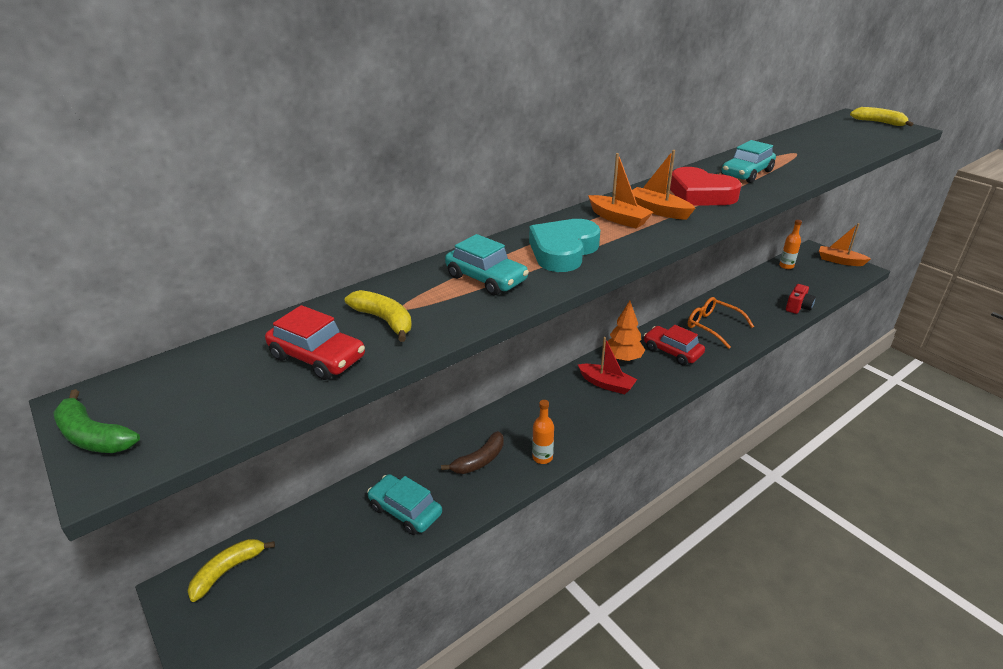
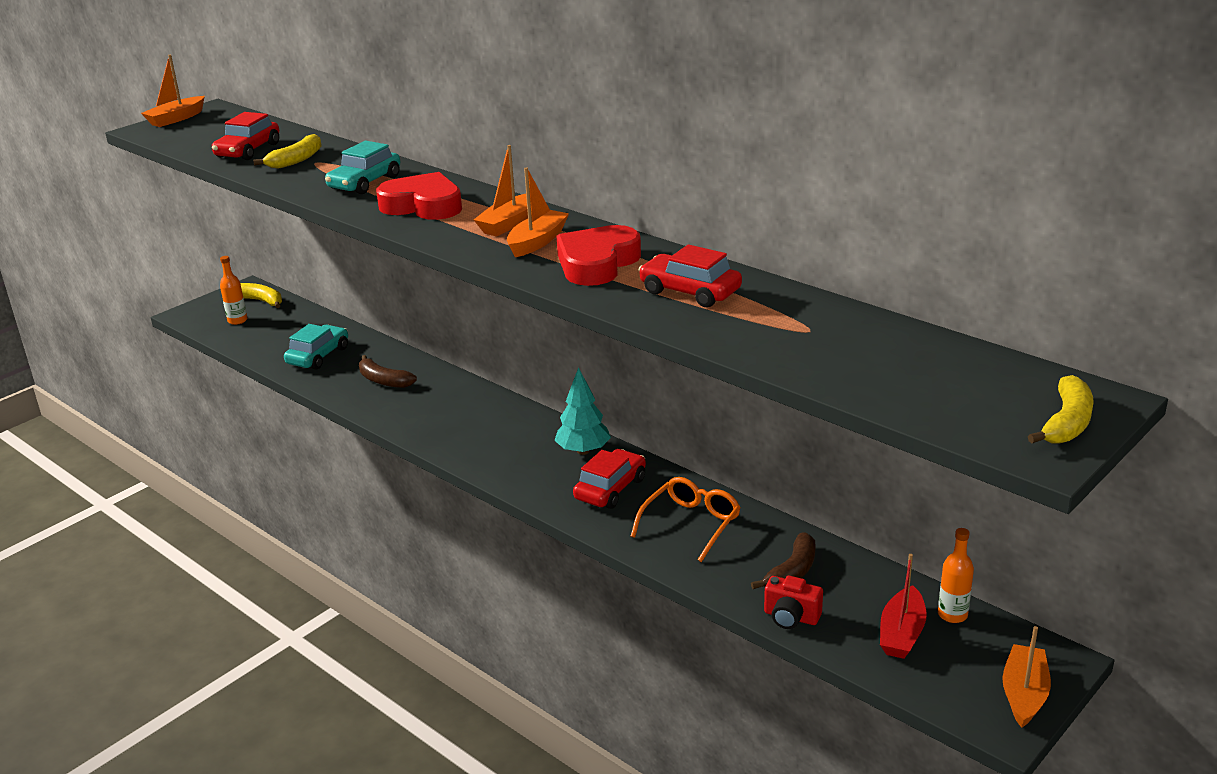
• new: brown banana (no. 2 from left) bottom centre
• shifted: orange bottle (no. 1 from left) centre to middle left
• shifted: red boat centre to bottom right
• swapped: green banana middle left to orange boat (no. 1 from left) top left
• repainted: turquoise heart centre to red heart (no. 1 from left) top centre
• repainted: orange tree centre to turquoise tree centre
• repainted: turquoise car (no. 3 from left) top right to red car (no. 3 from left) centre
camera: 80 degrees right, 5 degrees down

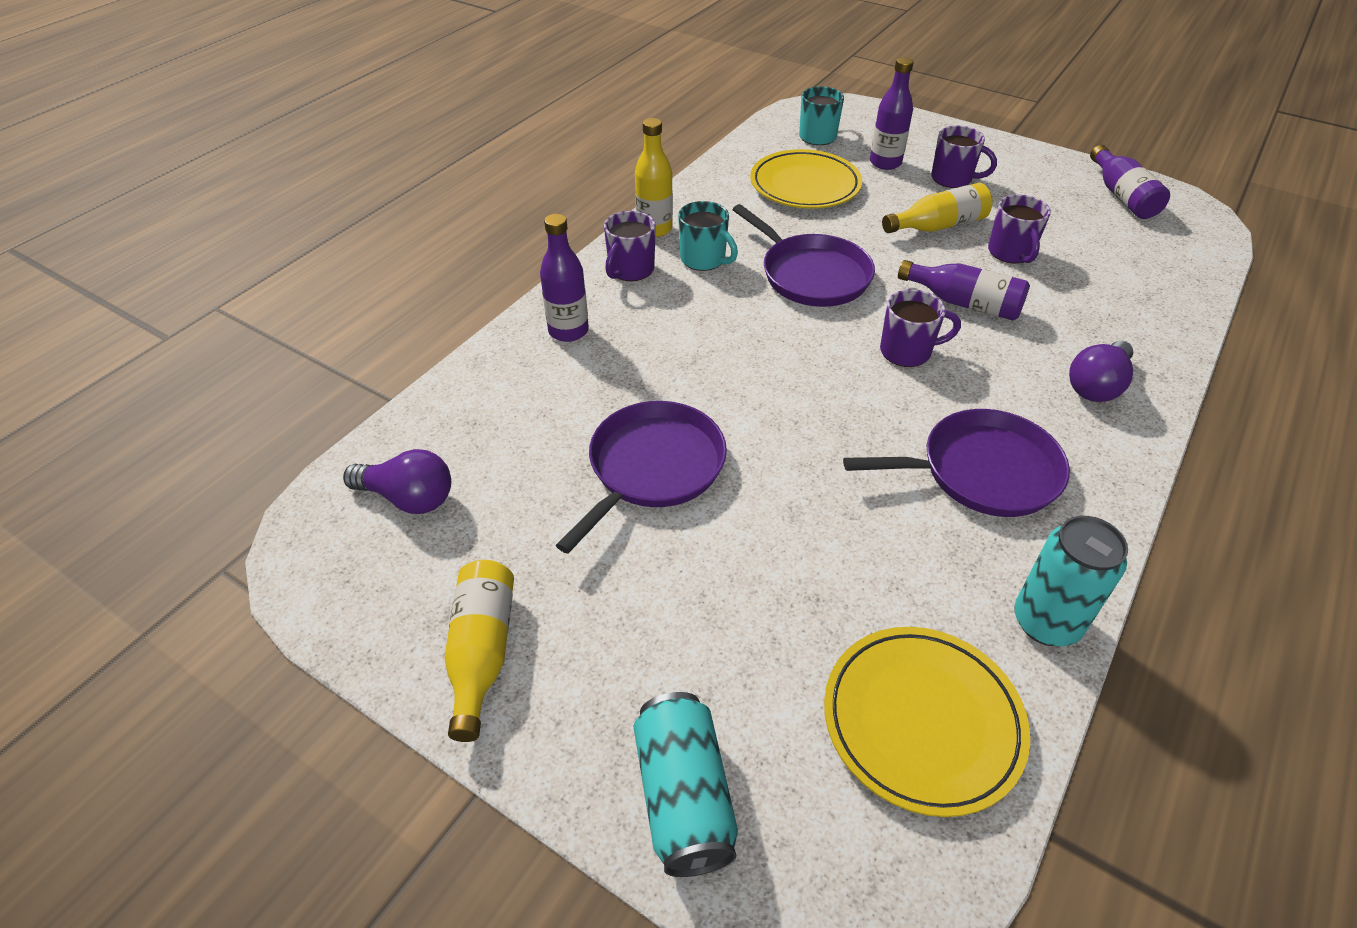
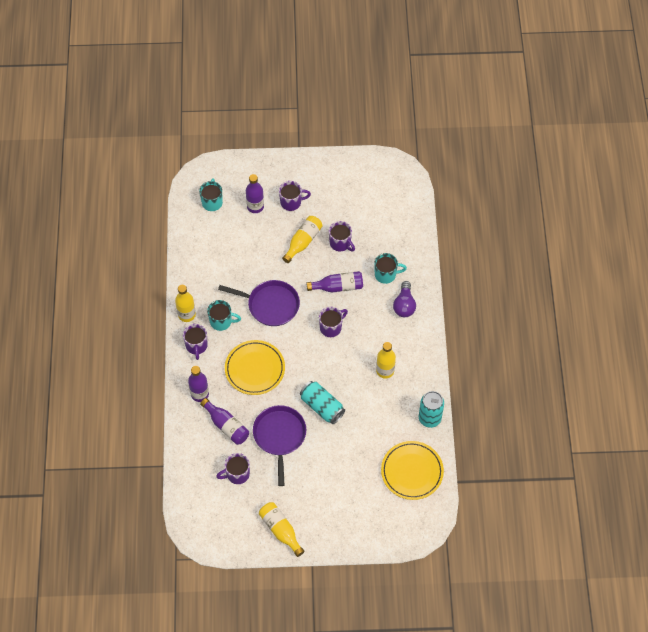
• gone: purple light bulb (no. 1 from left) middle left
• new: purple mug (no. 2 from left) bottom centre
• new: turquoise mug (no. 3 from left) centre
• shifted: turquoise can (no. 1 from left) bottom centre to centre
• shifted: yellow plate (no. 1 from left) top centre to centre
• shifted: purple bottle (no. 4 from left in the first image) top right to purple bottle (no. 2 from left) centre
• swapped: purple pan (no. 3 from left) middle right to yellow bottle (no. 4 from left) centre
camera: 35 degrees left, 15 degrees up

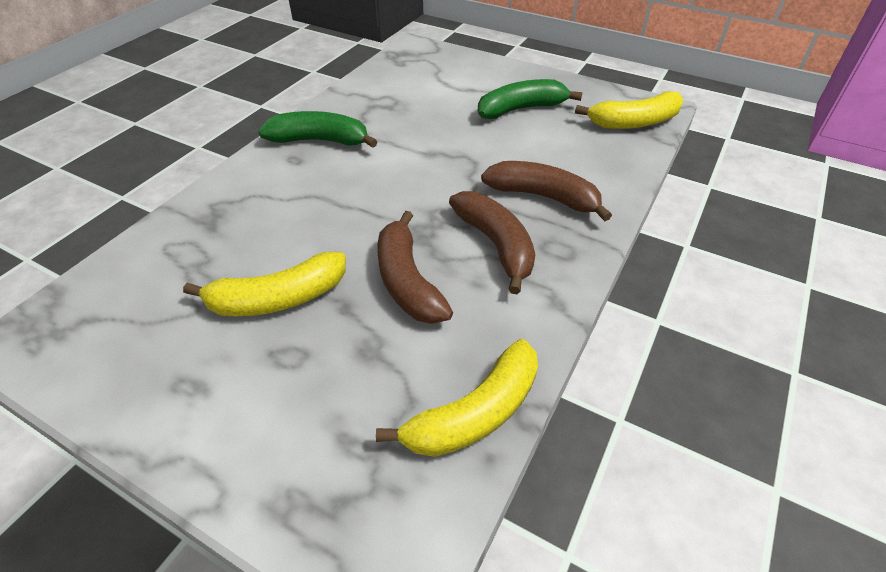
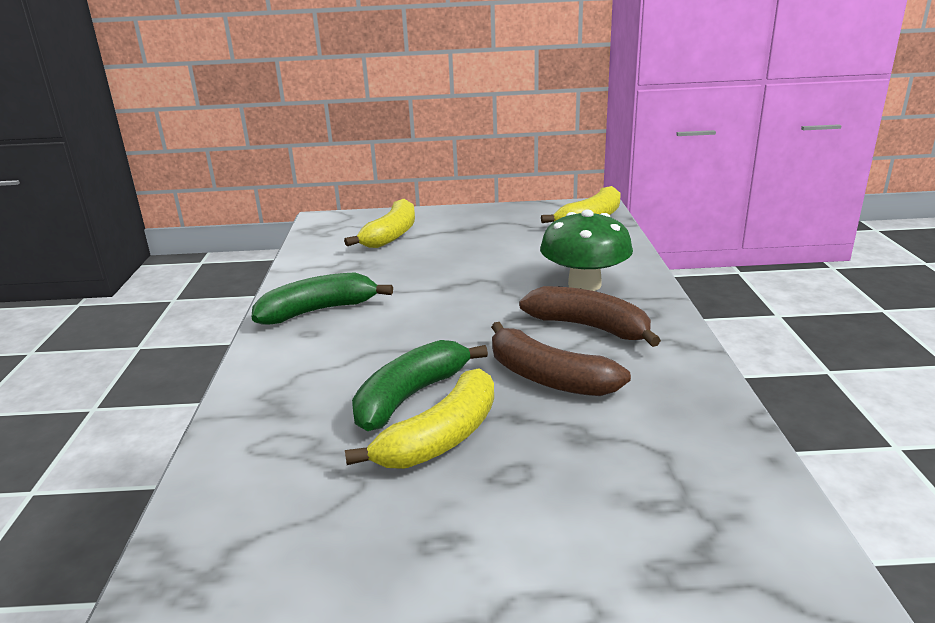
• shifted: yellow banana (no. 2 from left in the first image) bottom centre to yellow banana (no. 1 from left) centre
• shifted: green banana (no. 2 from left) top centre to centre
• swapped: brown banana (no. 3 from left) centre to green mushroom centre
camera: 30 degrees left, 20 degrees down

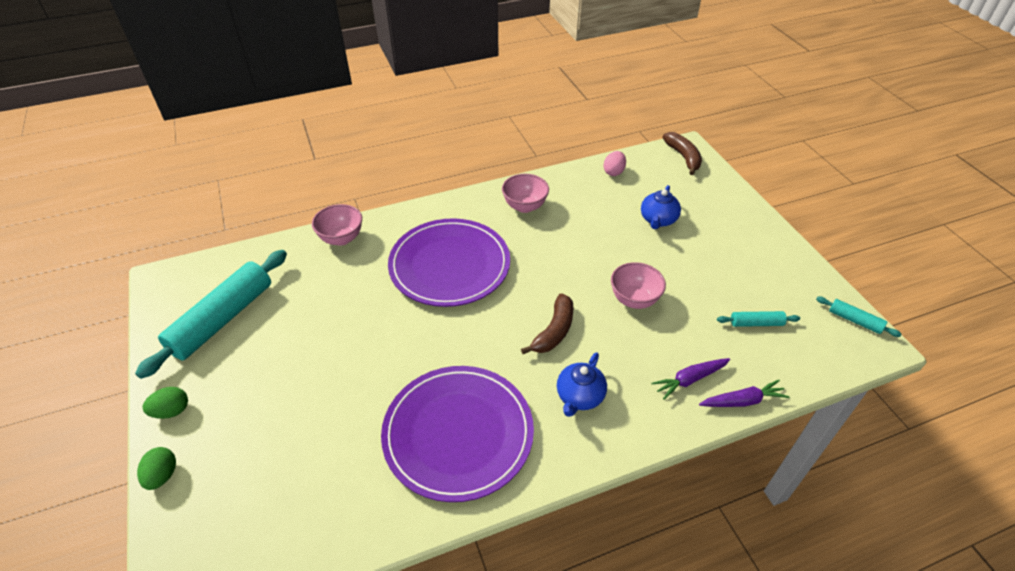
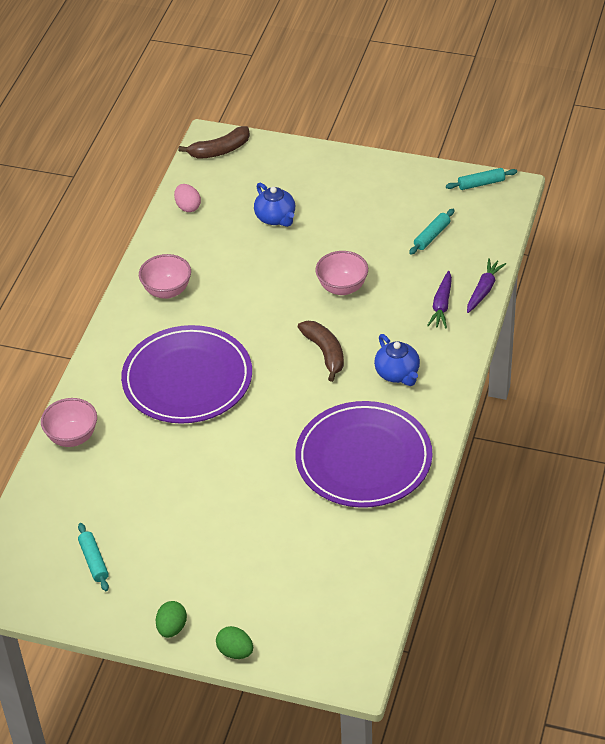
• rotated: brown banana (no. 2 from left in the first image) top right = top centre 135 degrees clockwise
• scaled: turquoise rolling pin (no. 1 from left) middle left = bottom left x0.44
camera: 50 degrees left, 0 degrees up

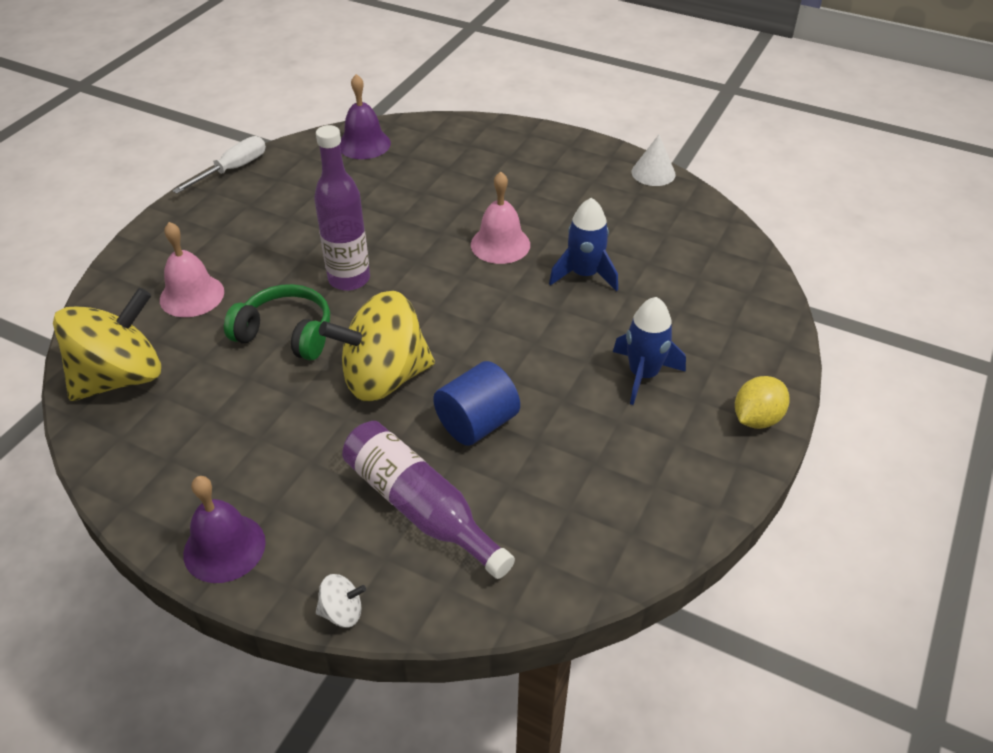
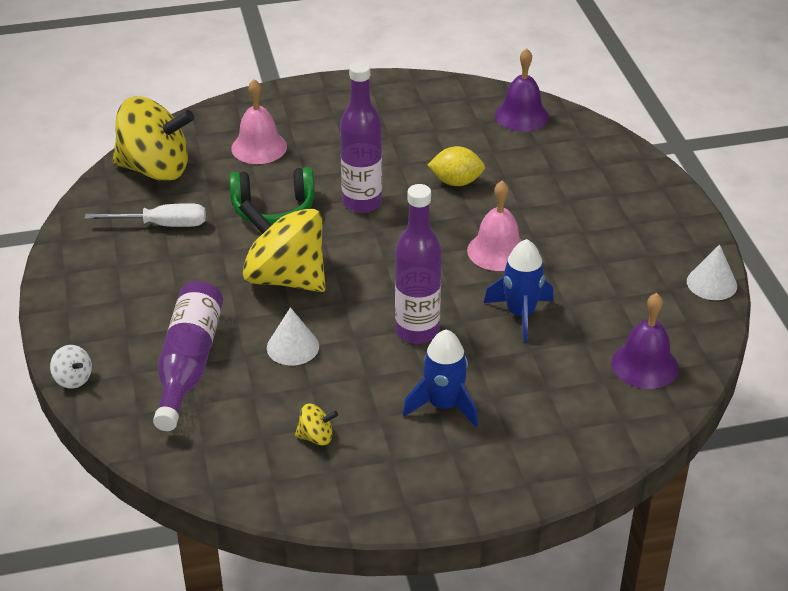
• new: yellow spinning top (no. 3 from left) bottom centre
• new: purple bottle (no. 3 from left) centre
• shifted: white screwdriver top left to middle left
• shifted: purple bell (no. 1 from left in the first image) bottom left to purple bell (no. 2 from left) middle right
• shifted: yellow lemon middle right to top centre
• swapped: blue cylinder centre to white cone (no. 1 from left) centre
• rotated: green headphones middle left = top centre 105 degrees clockwise
camera: 50 degrees right, 5 degrees down

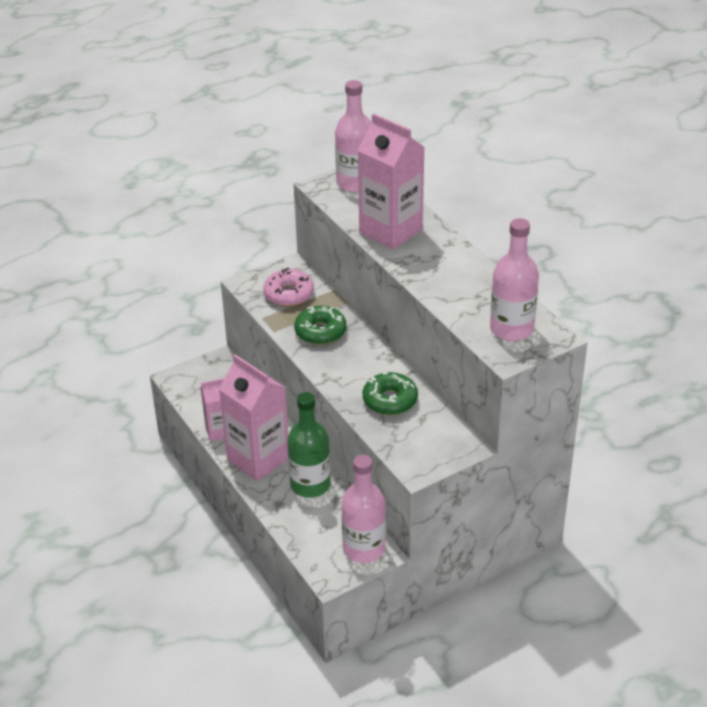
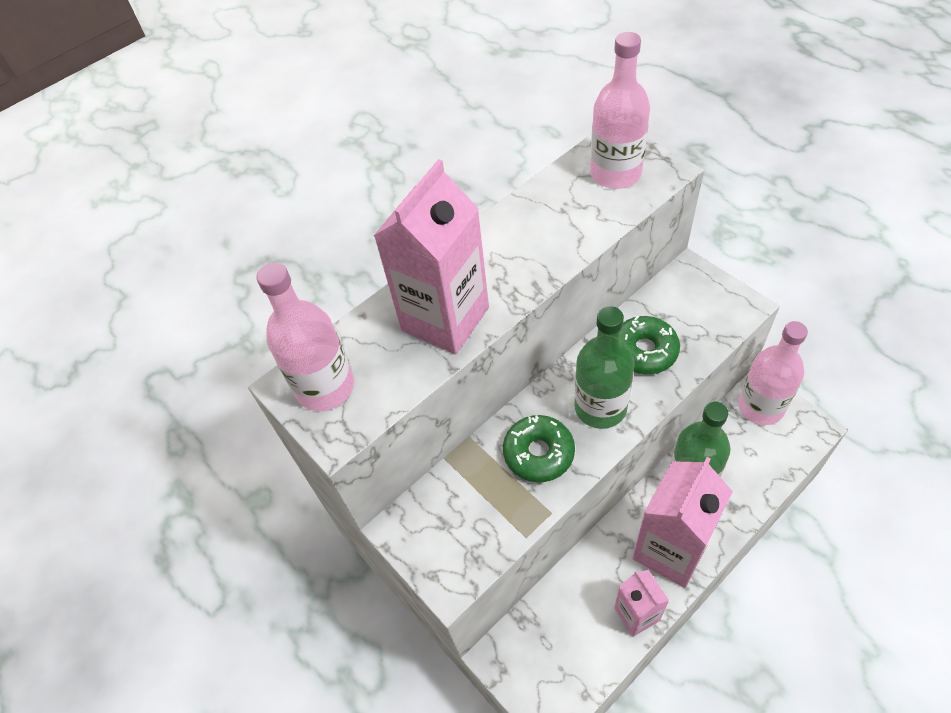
• gone: pink donut centre
• new: green bottle (no. 1 from left) centre
camera: 95 degrees left, 15 degrees up

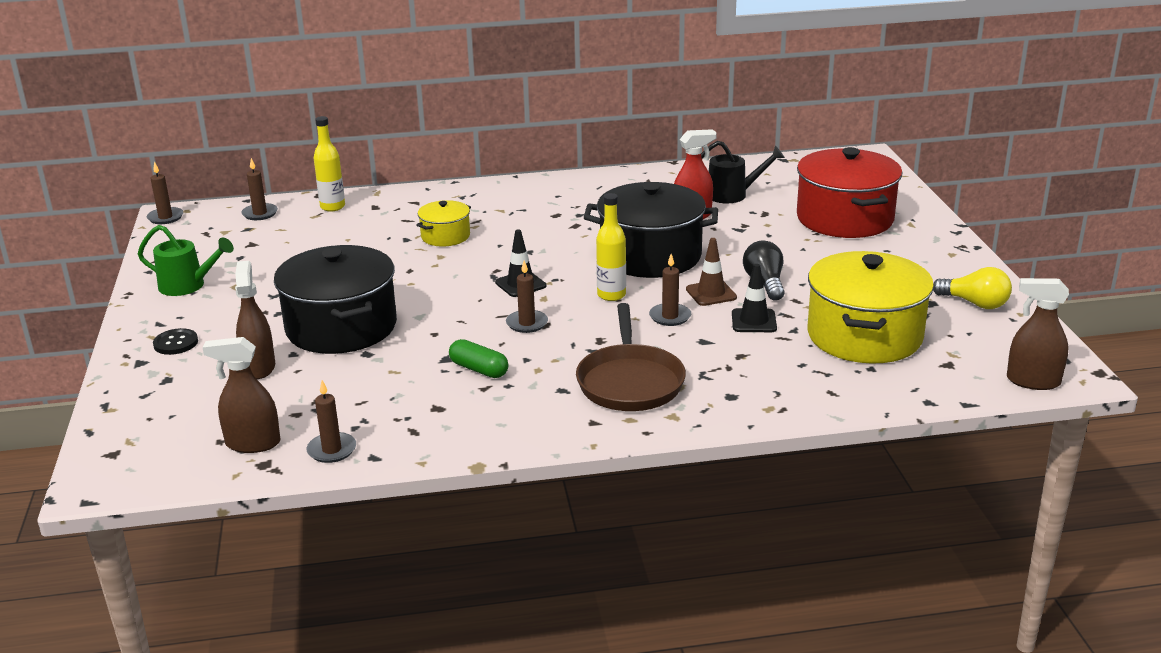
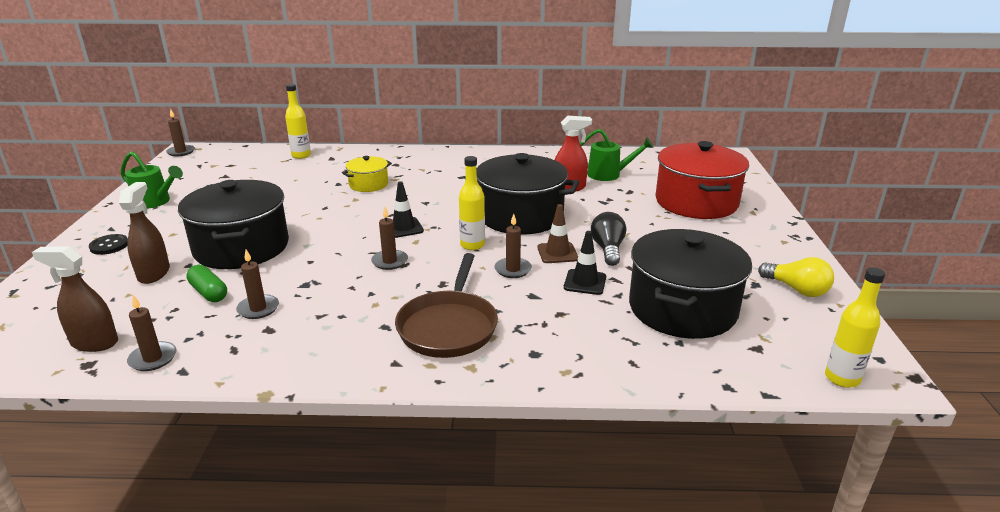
• shifted: brown candle (no. 2 from left in the first image) top left to brown candle (no. 3 from left) middle left
• shifted: green capsule centre to middle left
• swapped: brown spray bottle (no. 3 from left) middle right to yellow bottle (no. 3 from left) middle right
• repainted: black watering can top centre to green watering can (no. 2 from left) top centre
• repainted: yellow pot (no. 2 from left) middle right to black pot (no. 3 from left) middle right
camera: 10 degrees right, 0 degrees up

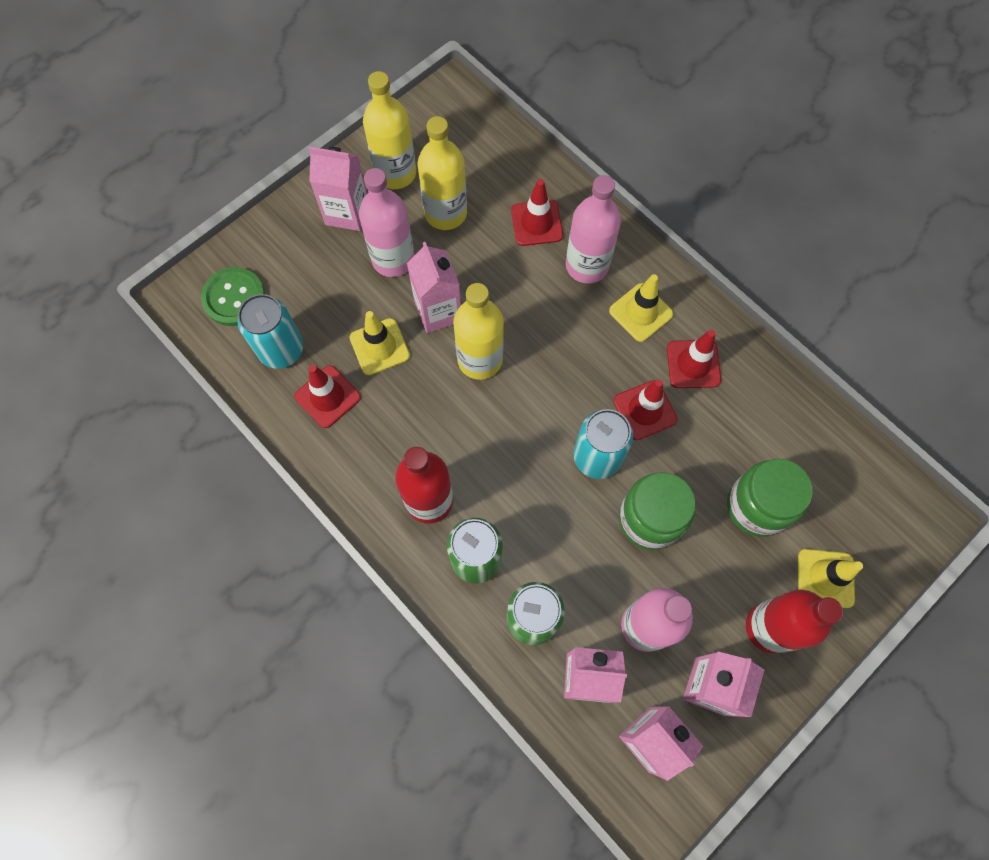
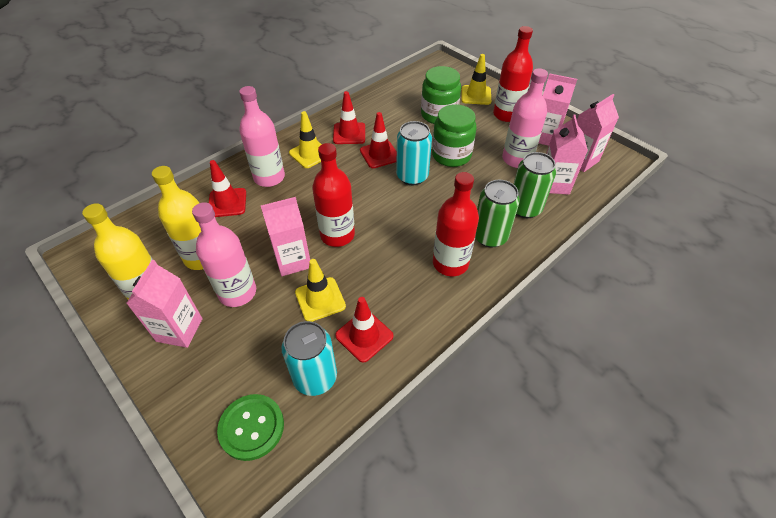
• repainted: yellow bottle (no. 3 from left) centre to red bottle (no. 1 from left) centre
camera: 90 degrees left, 20 degrees down

